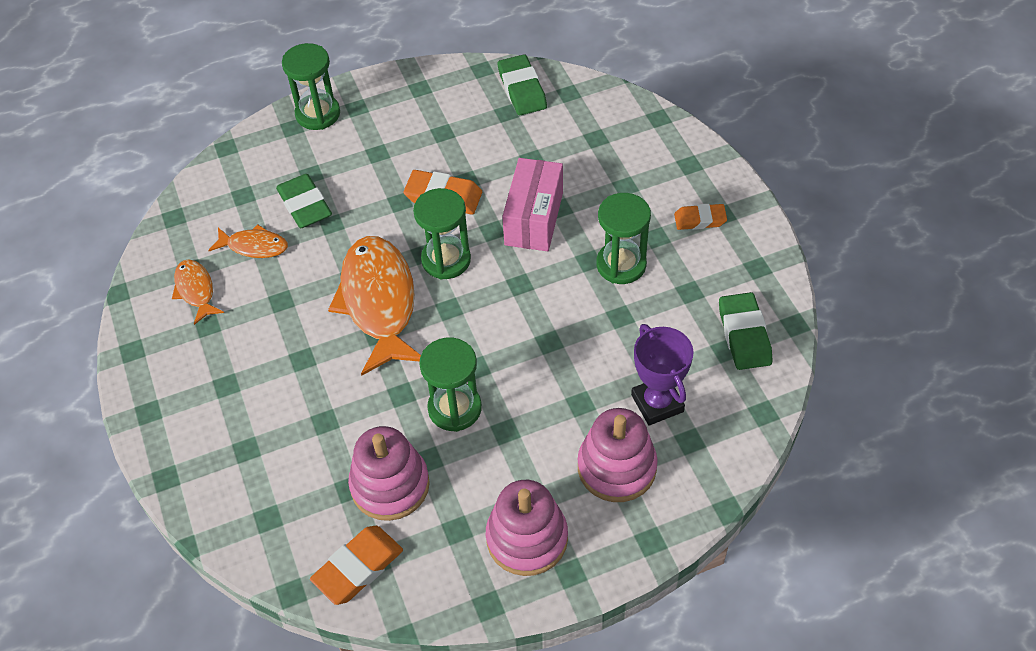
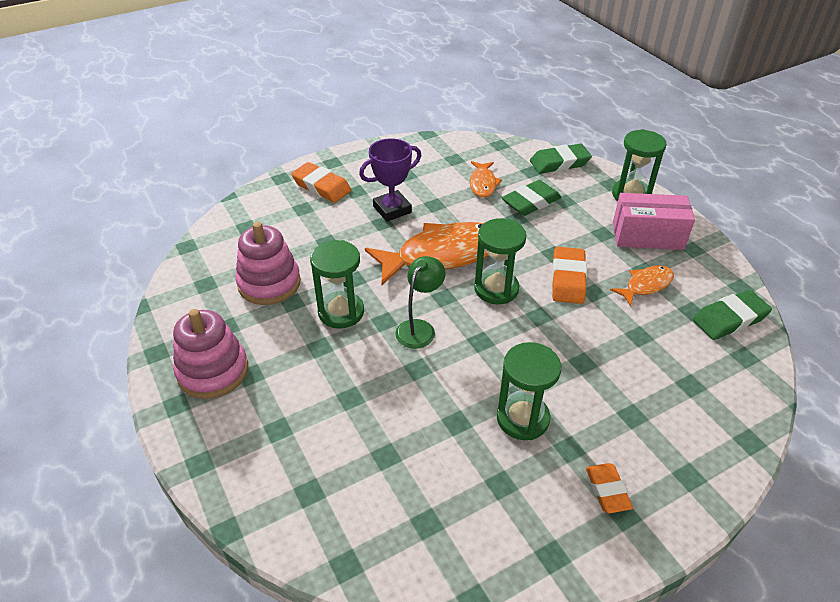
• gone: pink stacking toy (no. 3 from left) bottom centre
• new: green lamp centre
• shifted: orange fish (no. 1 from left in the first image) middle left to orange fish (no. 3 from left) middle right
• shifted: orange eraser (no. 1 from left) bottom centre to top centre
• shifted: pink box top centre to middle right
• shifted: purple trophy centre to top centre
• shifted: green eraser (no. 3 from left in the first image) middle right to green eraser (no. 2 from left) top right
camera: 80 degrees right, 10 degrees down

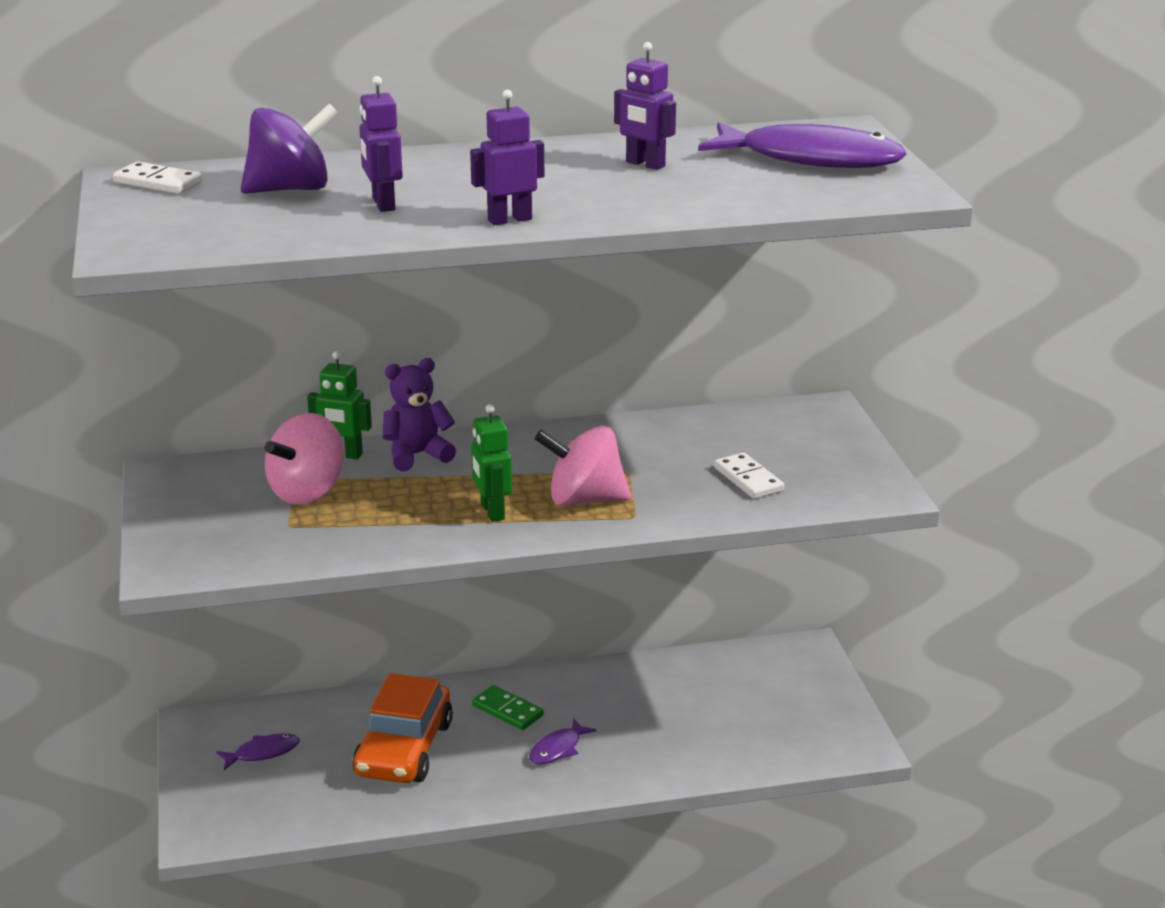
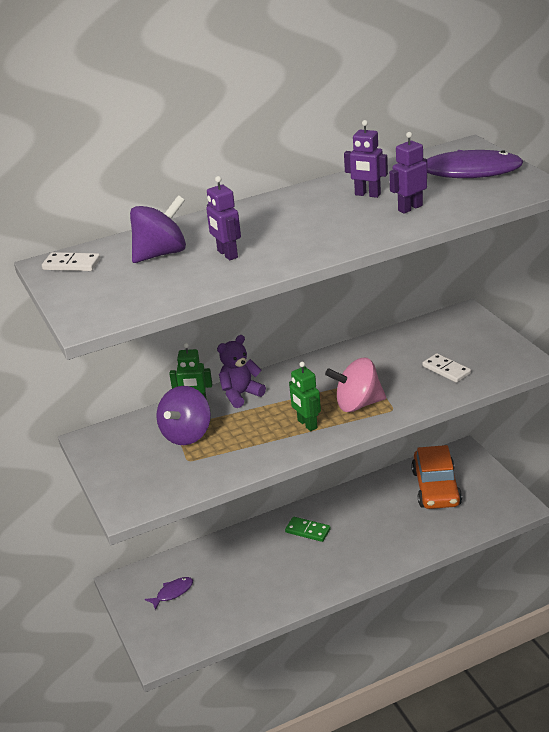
• gone: purple fish (no. 2 from left) bottom centre
• shifted: orange car bottom centre to middle right
• shifted: purple robot (no. 2 from left in the first image) top centre to purple robot (no. 3 from left) top right
• repainted: pink spinning top (no. 1 from left) middle left to purple spinning top (no. 2 from left) centre
camera: 10 degrees left, 5 degrees up

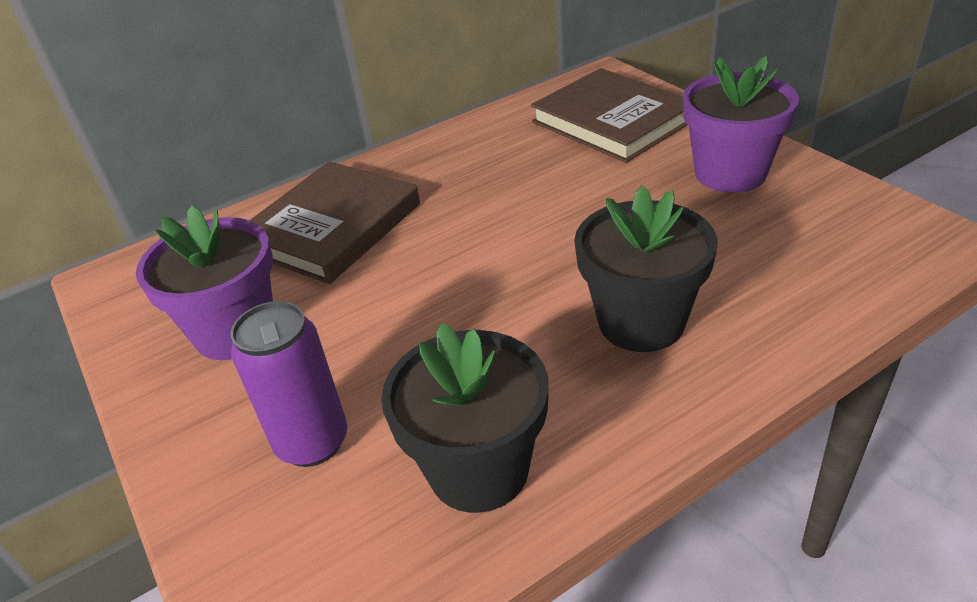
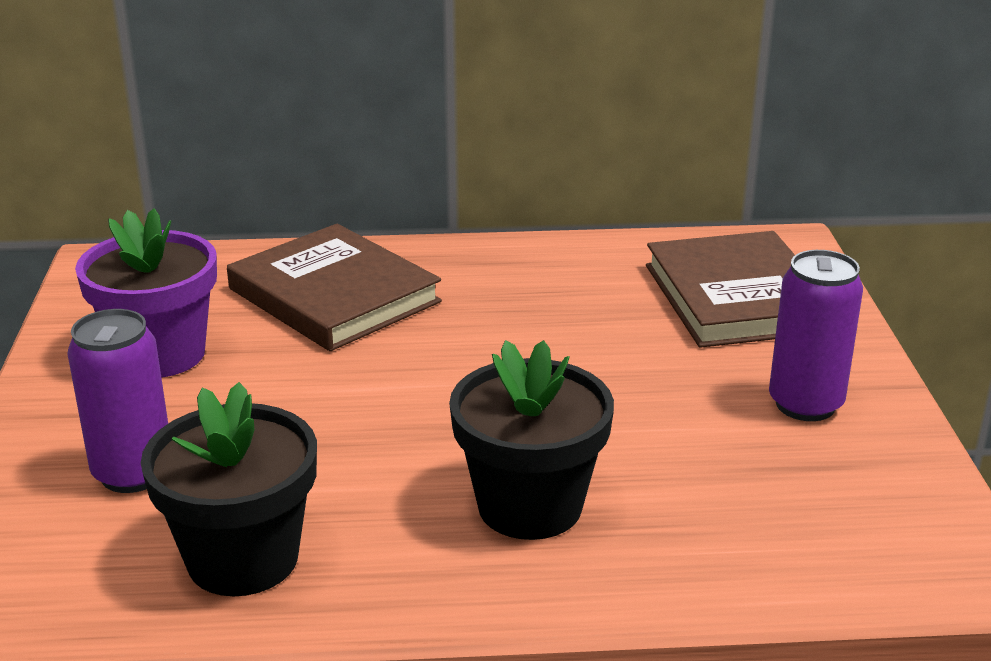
• swapped: purple flower pot (no. 2 from left) top right to purple can (no. 2 from left) middle right
• rotated: brown book (no. 1 from left) centre = centre 75 degrees clockwise
camera: 25 degrees right, 10 degrees down

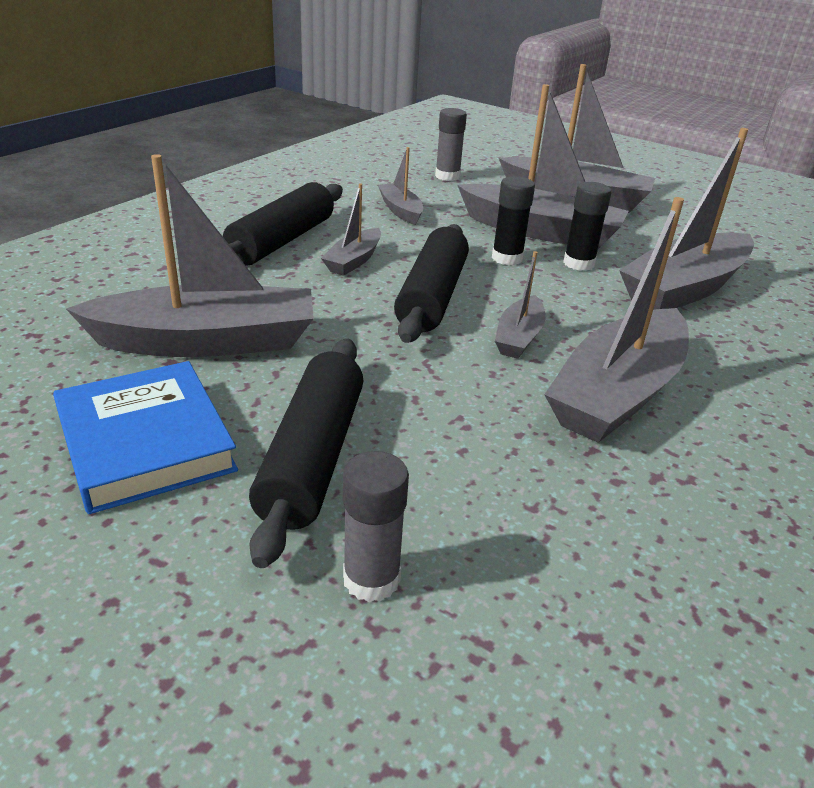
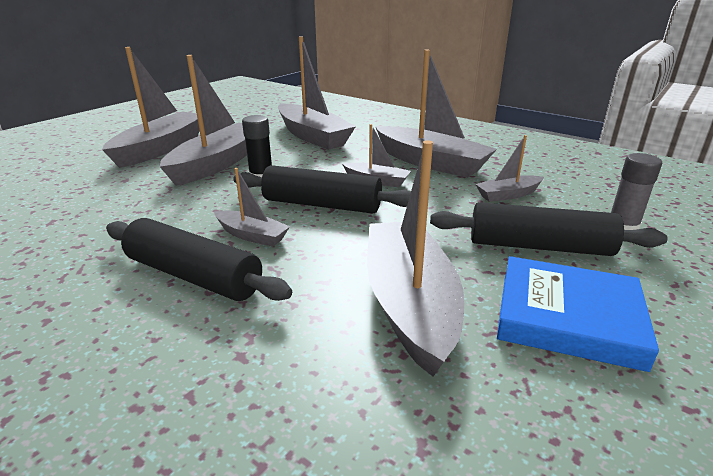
• gone: grey glue stick (no. 2 from left) top centre
• gone: black glue stick (no. 2 from left) top right
• shifted: grey boat (no. 3 from left in the first image) top centre to grey boat (no. 8 from left) middle right
• rotated: blue book middle left = middle right 45 degrees clockwise
camera: 85 degrees left, 5 degrees down

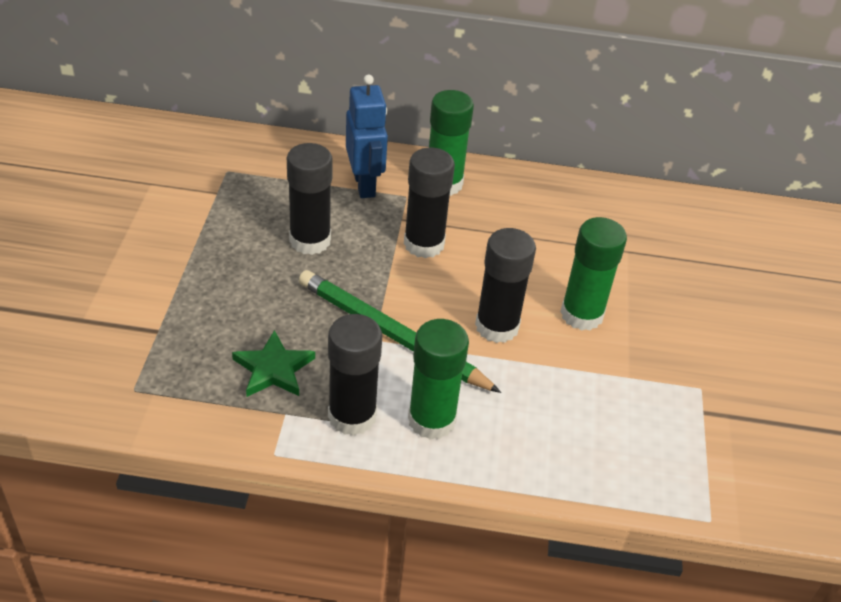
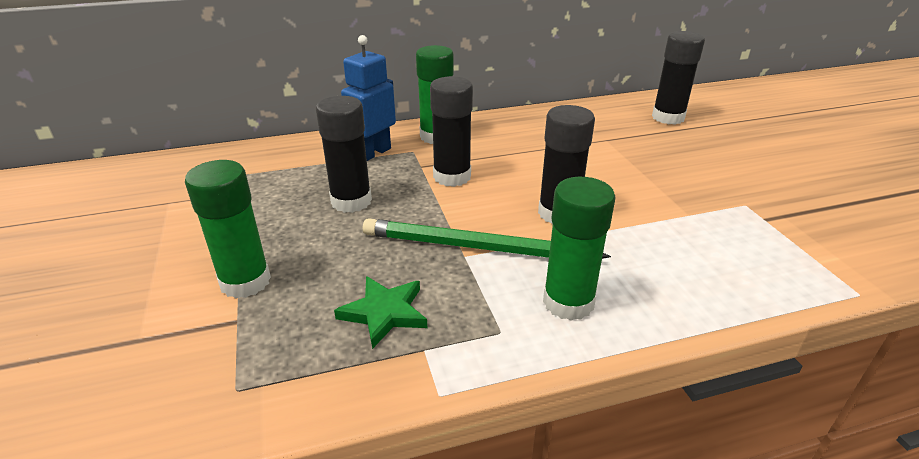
• shifted: black glue stick (no. 2 from left in the first image) centre to black glue stick (no. 4 from left) top right
• shifted: green glue stick (no. 3 from left in the first image) middle right to green glue stick (no. 1 from left) middle left
• rotated: blue robot top centre = top centre 105 degrees counterclockwise
camera: 20 degrees left, 10 degrees down

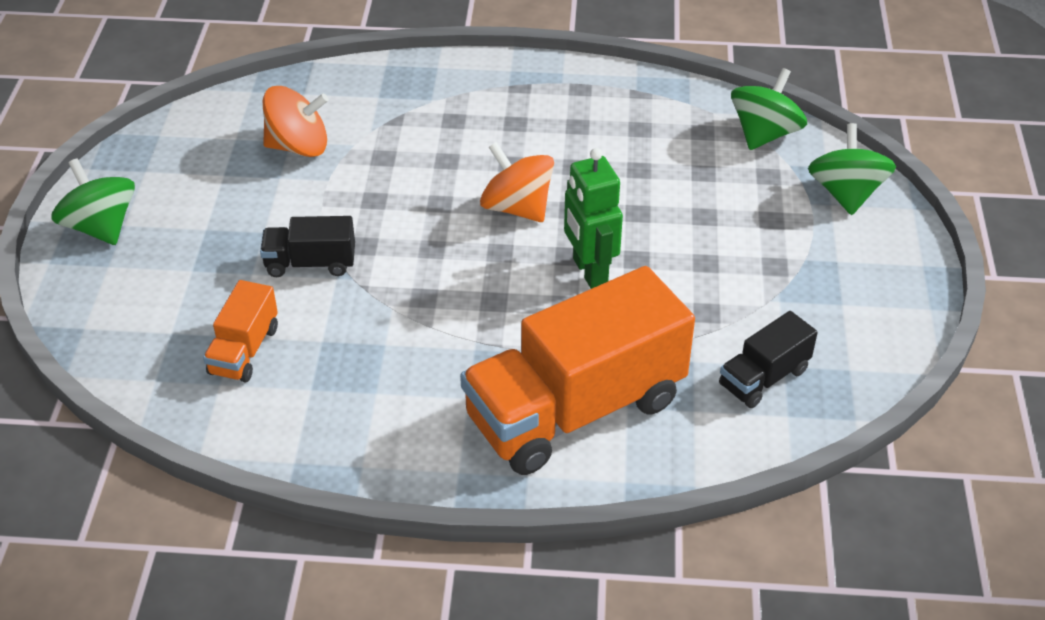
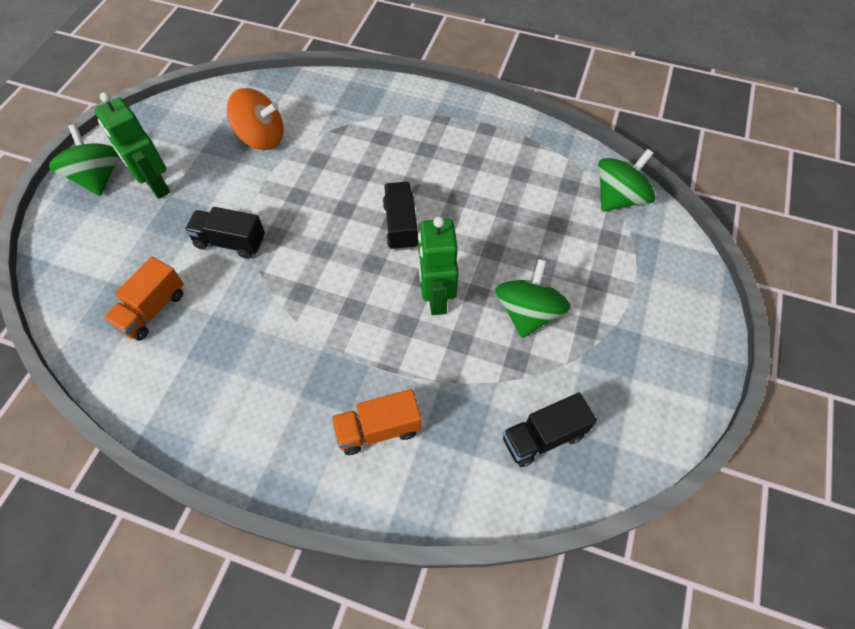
• new: green robot (no. 1 from left) top left
• shifted: green spinning top (no. 3 from left in the first image) top right to green spinning top (no. 2 from left) centre
• swapped: orange spinning top (no. 2 from left) top centre to black truck (no. 2 from left) centre
• scaled: orange truck (no. 2 from left) centre = bottom centre x0.46
camera: 15 degrees right, 15 degrees up

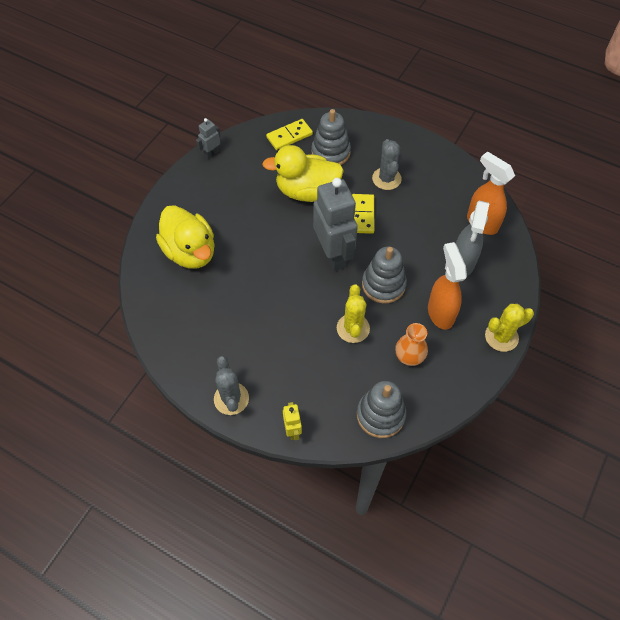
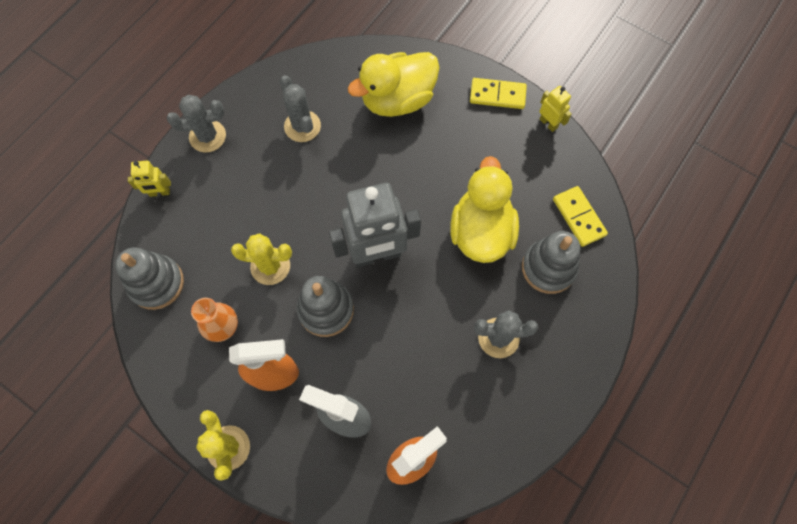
• new: grey cactus (no. 2 from left) top centre
• shifted: yellow domino (no. 2 from left in the first image) centre to yellow domino (no. 1 from left) top centre
• repainted: grey robot (no. 1 from left) top centre to yellow robot (no. 2 from left) top right
camera: 95 degrees right, 10 degrees up

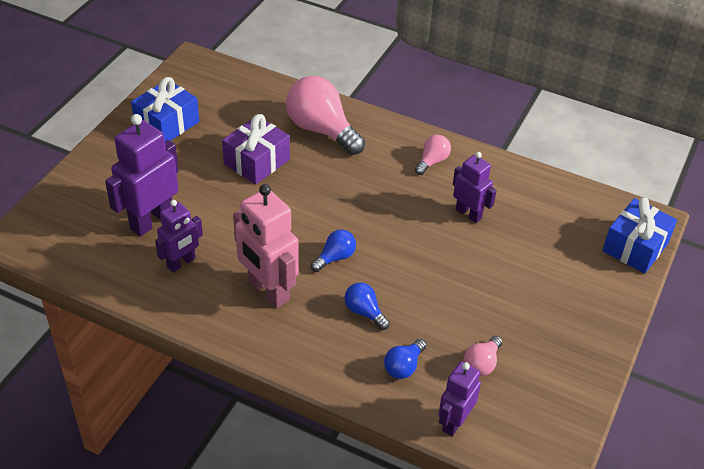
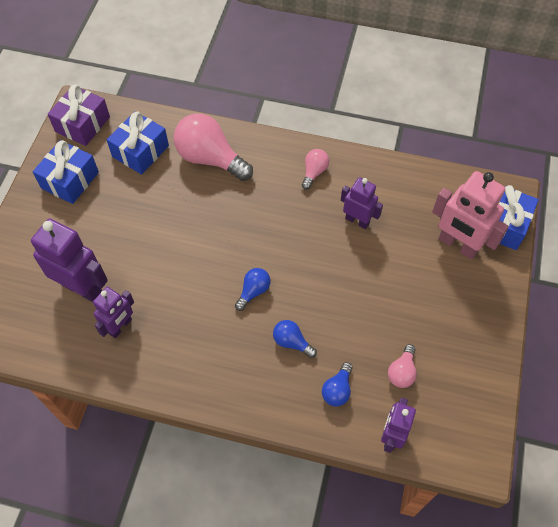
• new: blue gift (no. 2 from left) top left
• shifted: purple gift top centre to top left
• shifted: pink robot centre to middle right
• rotated: purple robot (no. 1 from left) middle left = middle left 90 degrees clockwise
camera: 10 degrees left, 15 degrees up

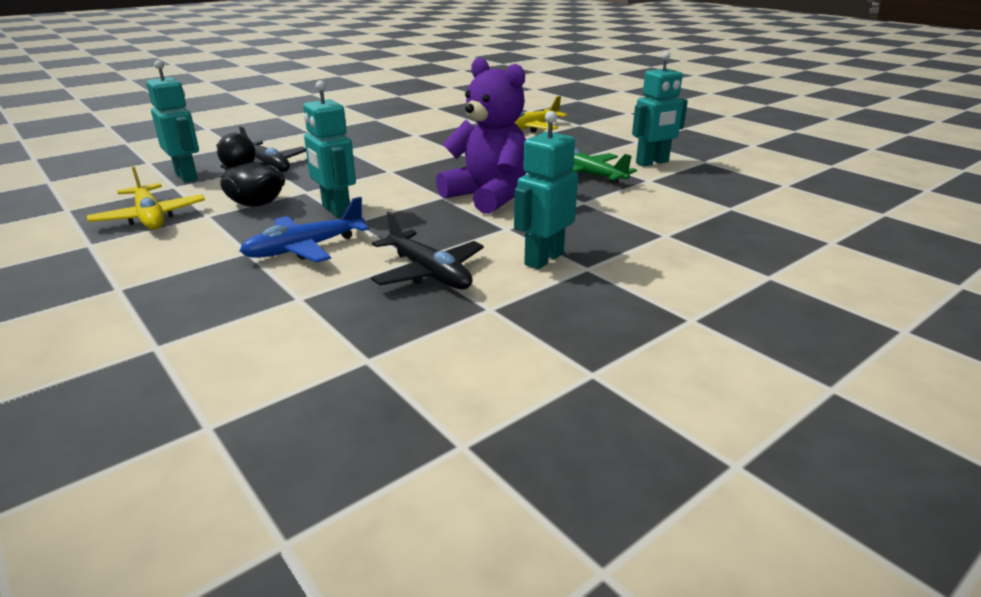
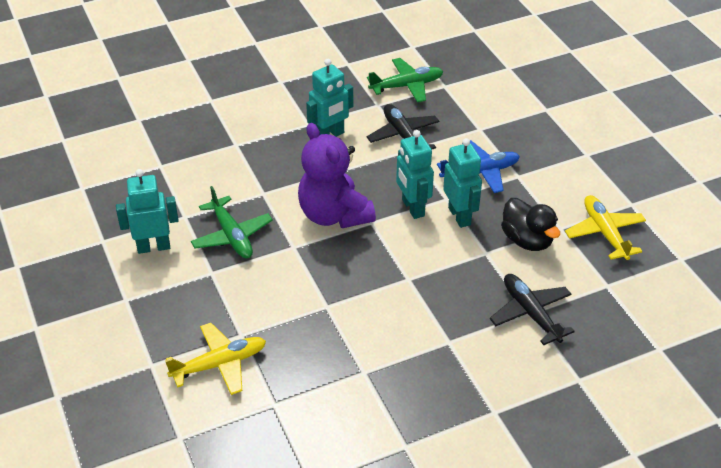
• new: green plane (no. 2 from left) top centre
• shifted: turquoise robot (no. 1 from left in the first image) top left to turquoise robot (no. 3 from left) centre
camera: 165 degrees left, 15 degrees up

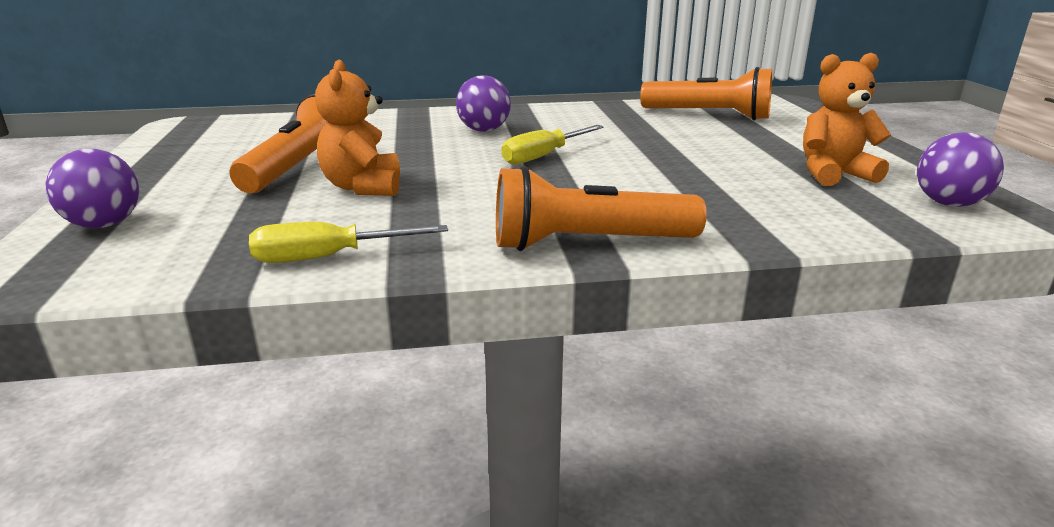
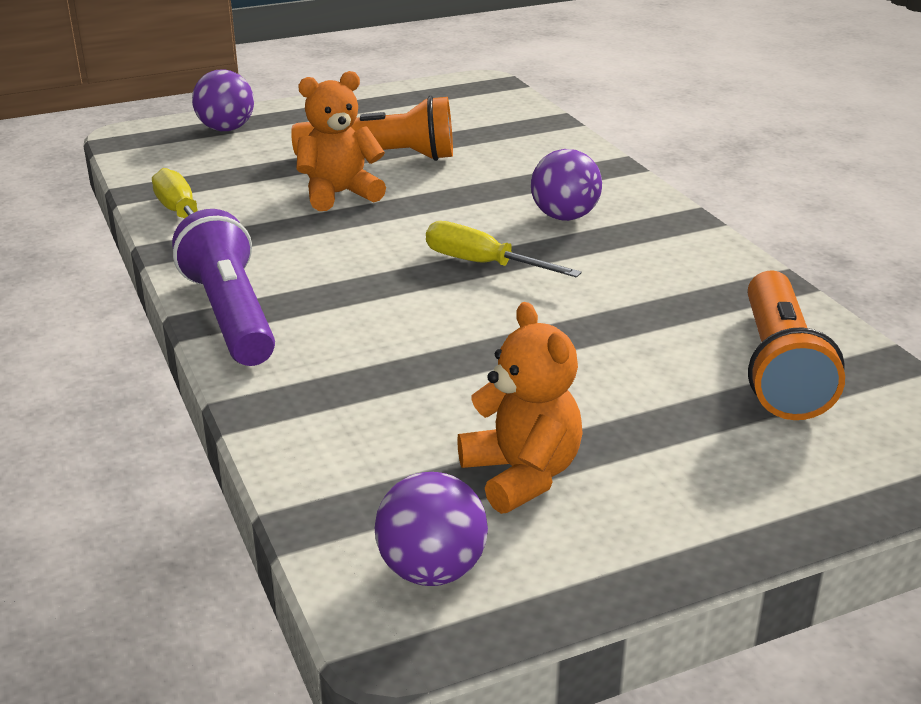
• repainted: orange flashlight (no. 2 from left) centre to purple flashlight middle left
camera: 75 degrees right, 5 degrees up

